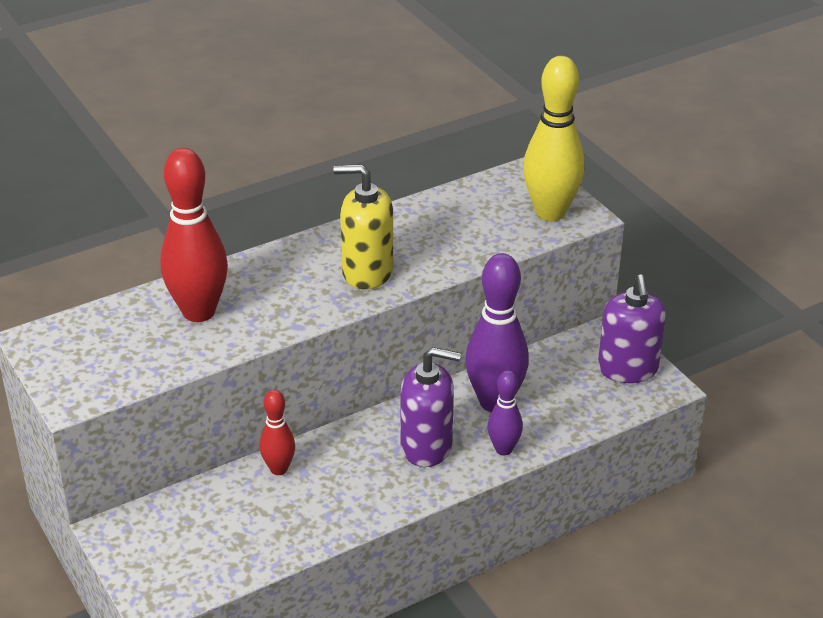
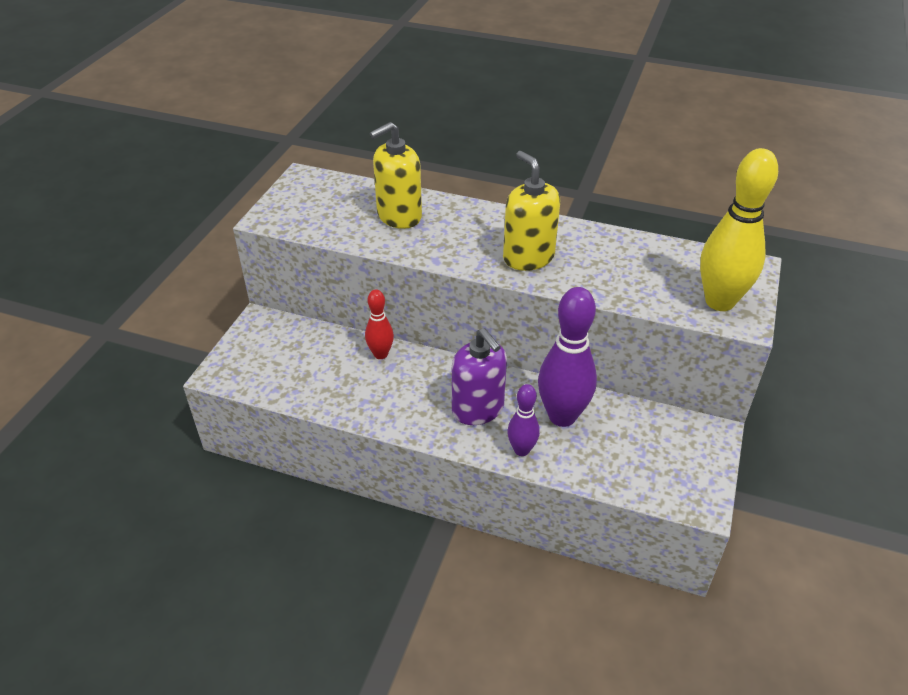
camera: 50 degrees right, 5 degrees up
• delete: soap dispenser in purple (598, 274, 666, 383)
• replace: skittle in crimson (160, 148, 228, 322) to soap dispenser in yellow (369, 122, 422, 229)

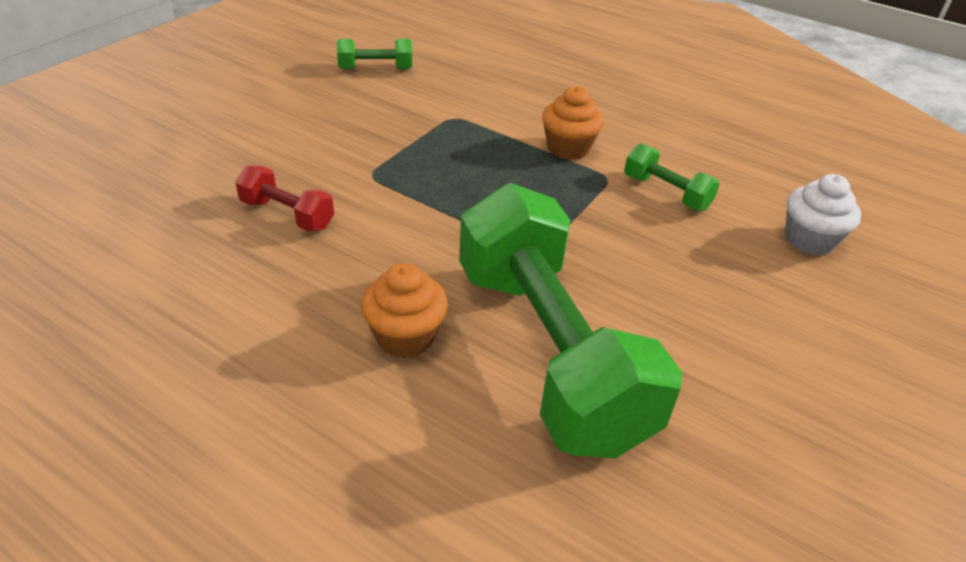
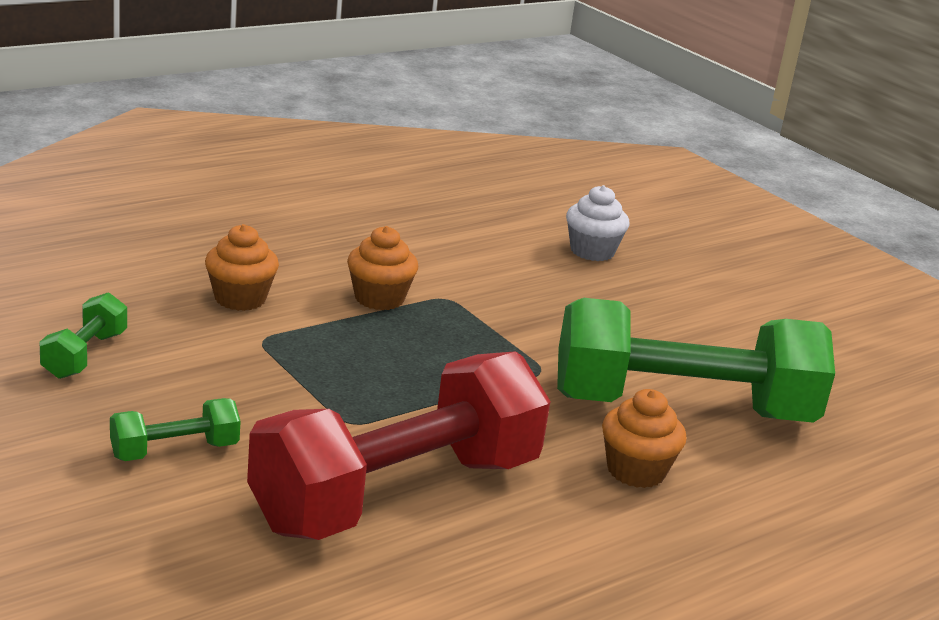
camera: 70 degrees left, 15 degrees down
• insert: cupcake in bright orange (205, 224, 279, 311)
• move: free weight in leaf-green (624, 143, 720, 211) to (110, 398, 240, 461)
• resize: free weight in crimson (235, 165, 334, 231) = (247, 351, 550, 540) x2.40

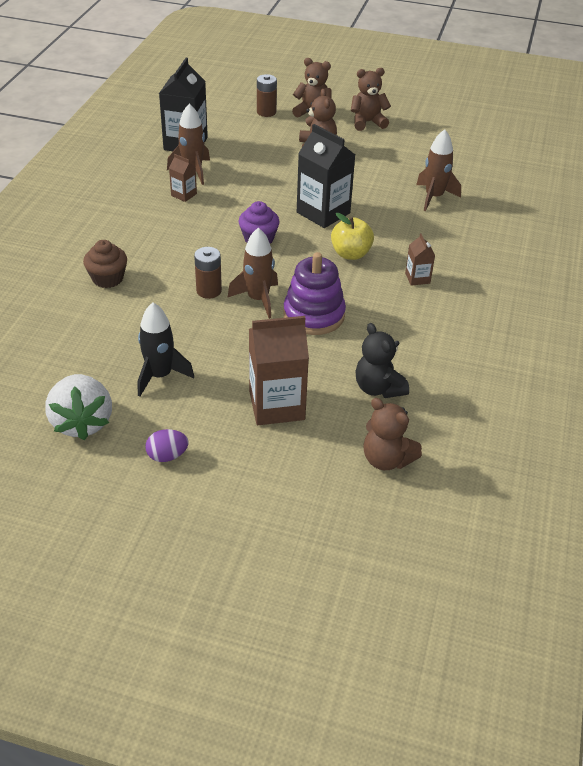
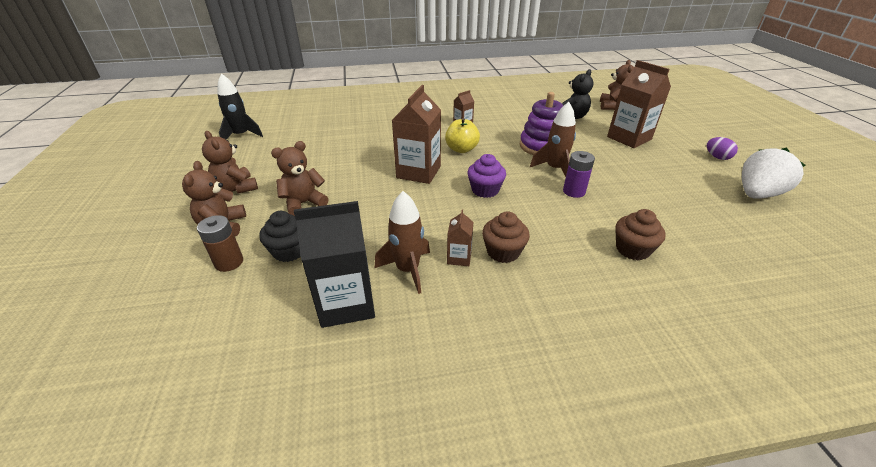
camera: 115 degrees left, 5 degrees down
• delete: toy rocket in dark brown (416, 129, 461, 211)
• insert: cupcake in black (259, 211, 301, 262)
• insert: cupcake in dark brown (482, 211, 530, 263)
• move: toy rocket in black (138, 302, 194, 397) to (217, 73, 263, 140)
• recolor: AA battery in dark brown (194, 247, 222, 299) to AA battery in purple (563, 151, 595, 198)
• recolor: carton in black (297, 124, 355, 228) to carton in dark brown (392, 85, 441, 184)

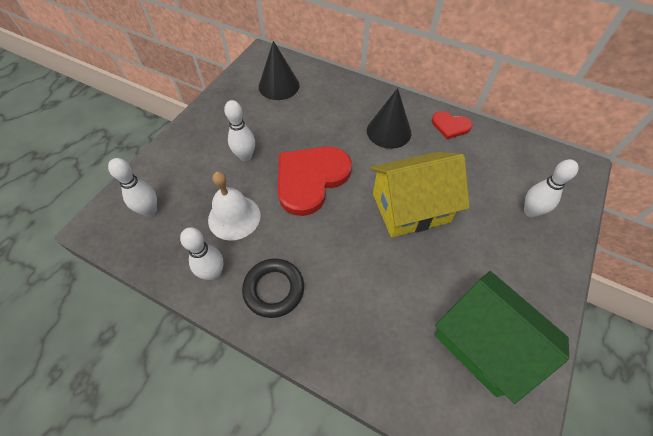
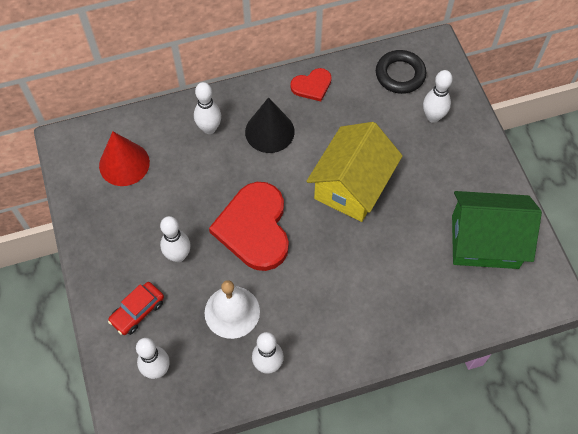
camera: 45 degrees left, 5 degrees up
• insert: car in crimson (108, 282, 164, 335)
• insert: skittle in white (194, 82, 221, 134)
• move: hoop in black (242, 258, 304, 318) to (376, 50, 426, 94)
• recolor: solid cone in black (259, 41, 300, 100) to solid cone in crimson (99, 131, 150, 186)

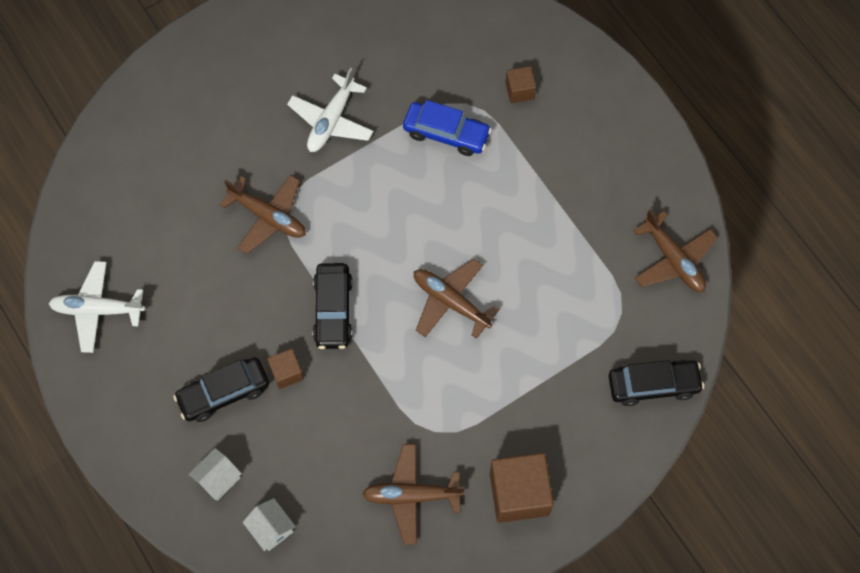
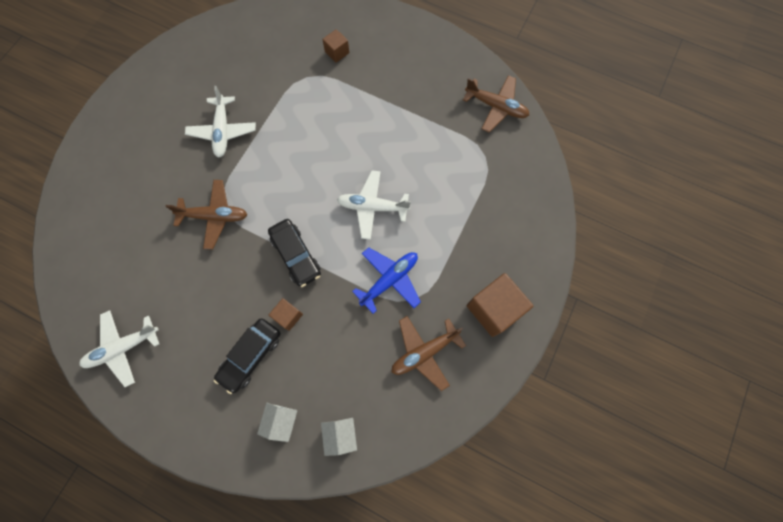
camera: 30 degrees left, 5 degrees up
• delete: car in cobalt (403, 100, 492, 156)
• delete: car in black (608, 359, 704, 406)
• insert: plane in cobalt (352, 247, 421, 314)
• recolor: plane in dark brown (414, 258, 500, 339) to plane in white (337, 171, 411, 240)
• rotate: toy house in white (243, 498, 296, 551) = (321, 418, 357, 456) 60 degrees clockwise

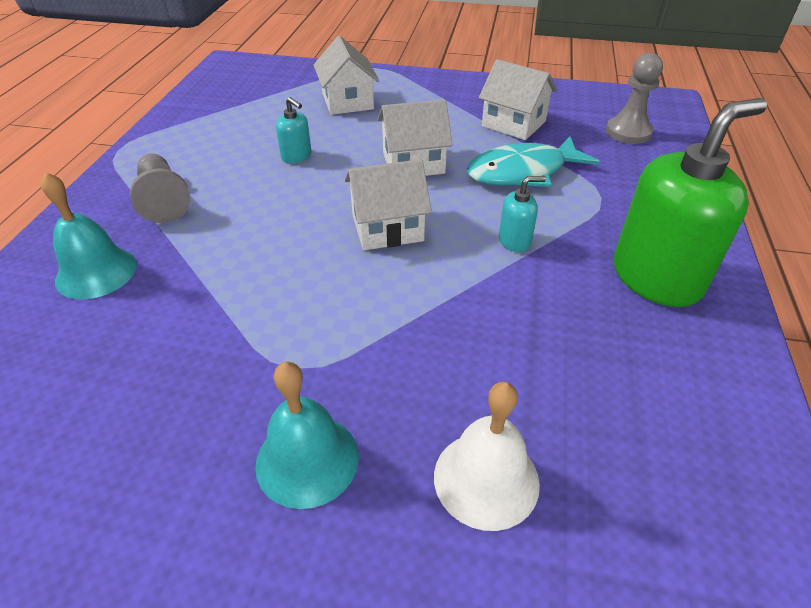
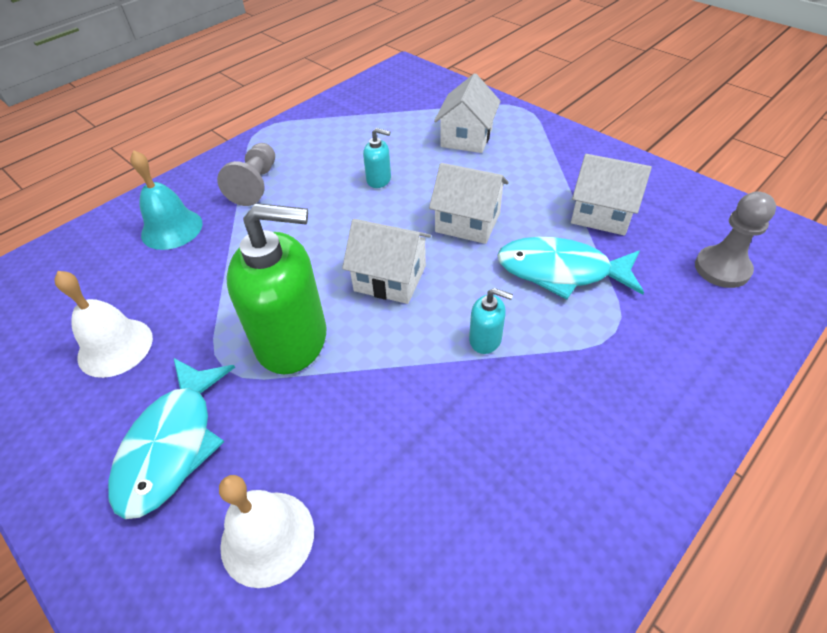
camera: 35 degrees right, 5 degrees up
• insert: bell in white (54, 271, 153, 378)
• move: soap dispenser in leaf-green (613, 98, 767, 307) to (226, 203, 326, 375)
• replace: bell in turquoise (255, 361, 359, 509) to toy fish in turquoise (108, 358, 235, 519)
• rotate: soap dispenser in turquoise (276, 97, 312, 164) = (363, 128, 391, 188) 60 degrees counterclockwise
• rotate: toy house in white (479, 59, 557, 140) = (571, 154, 652, 236) 45 degrees counterclockwise

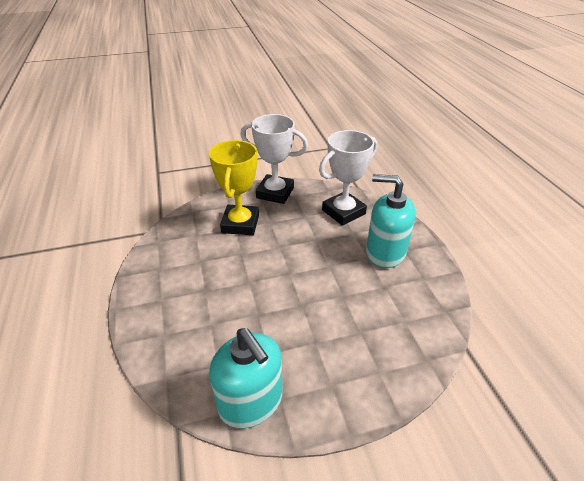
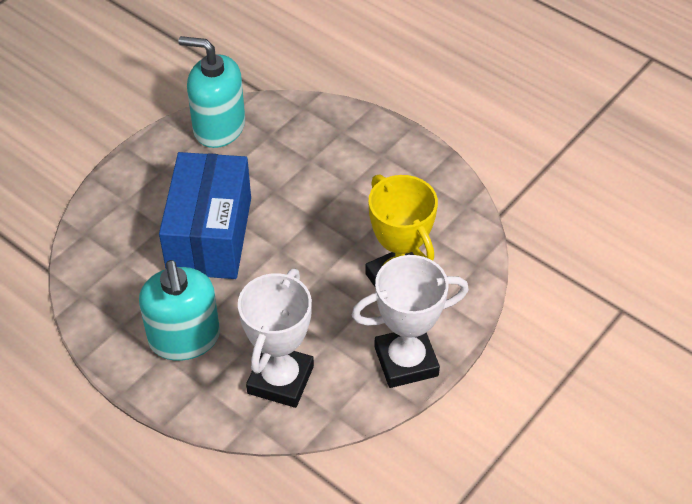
camera: 145 degrees right, 10 degrees up
• insert: box in cobalt (159, 152, 251, 279)
• rotate: soap dispenser in turquoise (366, 174, 416, 268) = (139, 260, 220, 361) 90 degrees clockwise

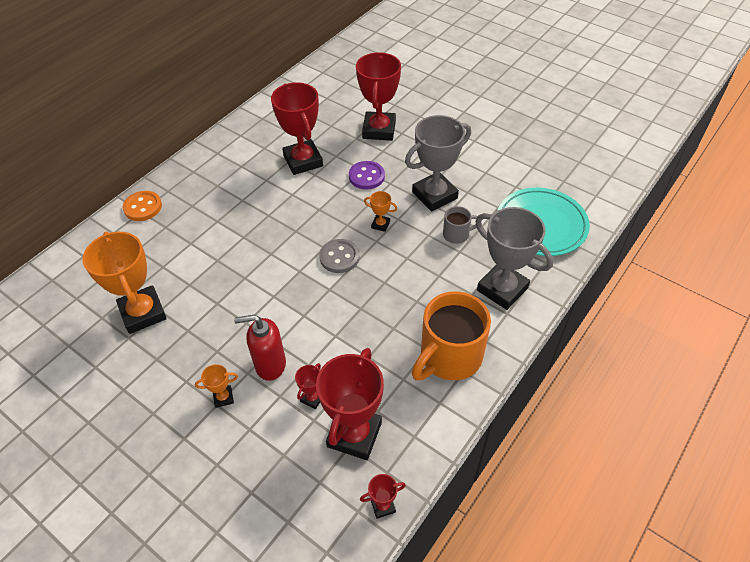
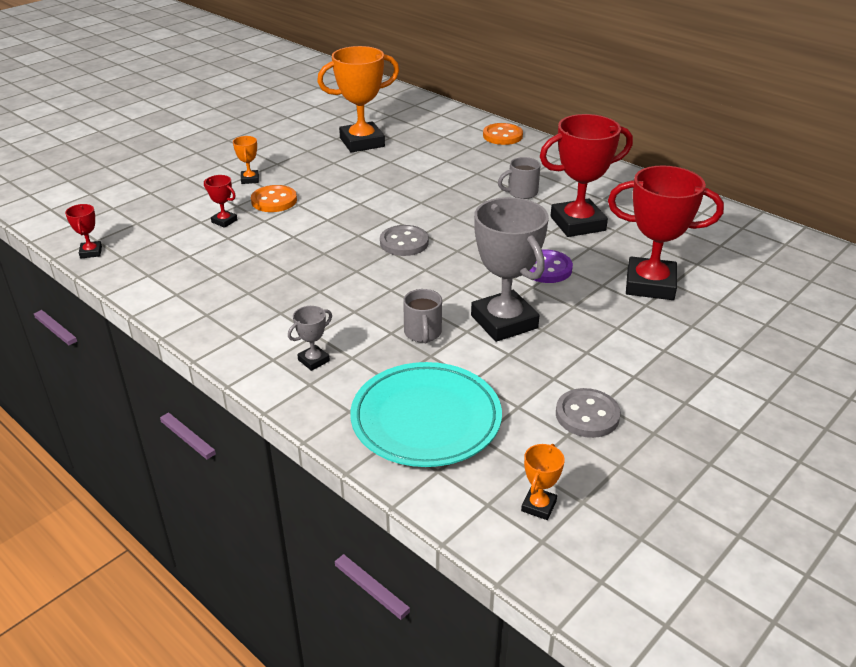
camera: 95 degrees right, 15 degrees down
• delete: trophy in crimson (316, 348, 384, 460)
• delete: coffee mug in bright orange (411, 291, 491, 381)
• insert: coffee mug in grey (498, 157, 541, 199)
• insert: sewing button in grey (556, 388, 621, 438)
• move: trophy in bright orange (364, 191, 397, 232) to (521, 444, 565, 520)
• replace: soap dispenser in crimson (234, 314, 286, 381) to sewing button in bright orange (251, 185, 297, 212)
• resize: trophy in grey (476, 207, 553, 310) = (288, 306, 332, 371) x0.44

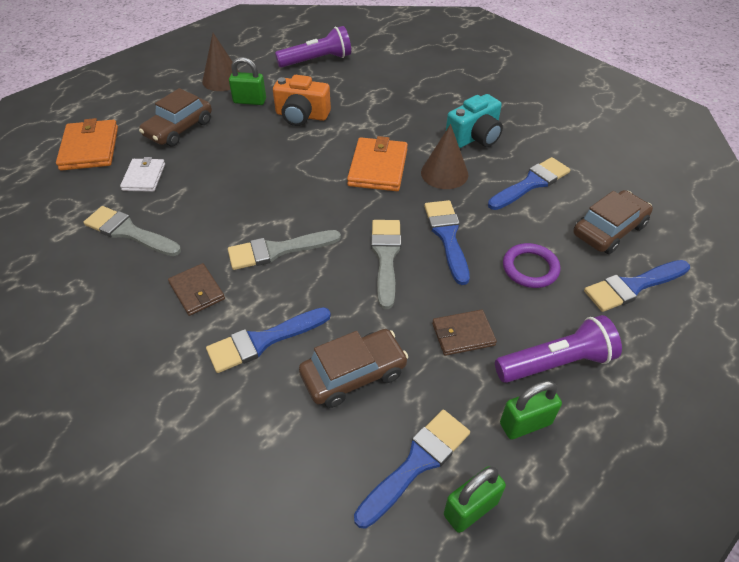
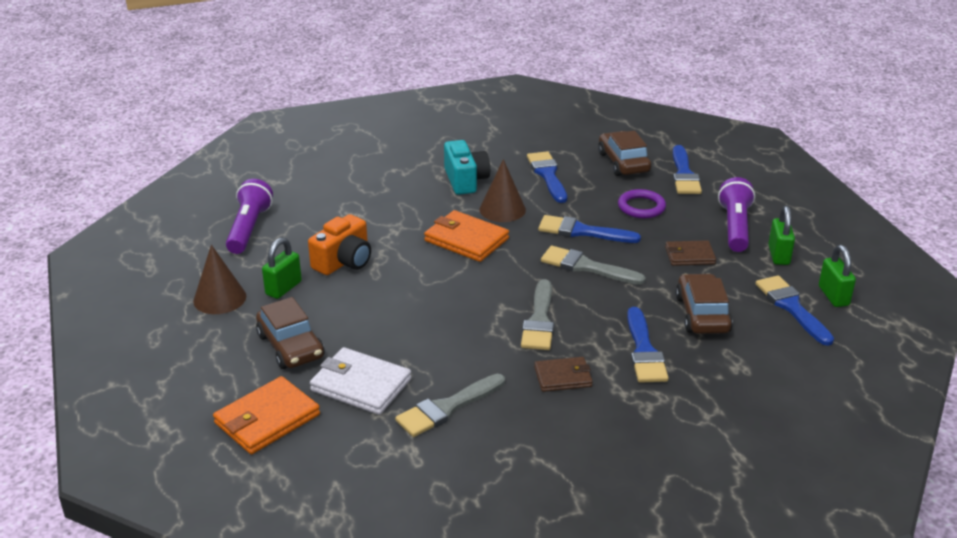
camera: 65 degrees left, 15 degrees down
• rotate: wallet in bright orange (56, 118, 118, 171) = (213, 376, 320, 454) 60 degrees counterclockwise
• rotate: wallet in dark brown (432, 310, 497, 356) = (665, 240, 716, 266) 75 degrees clockwise
• resize: wallet in white (120, 157, 165, 192) = (310, 347, 411, 415) x1.58

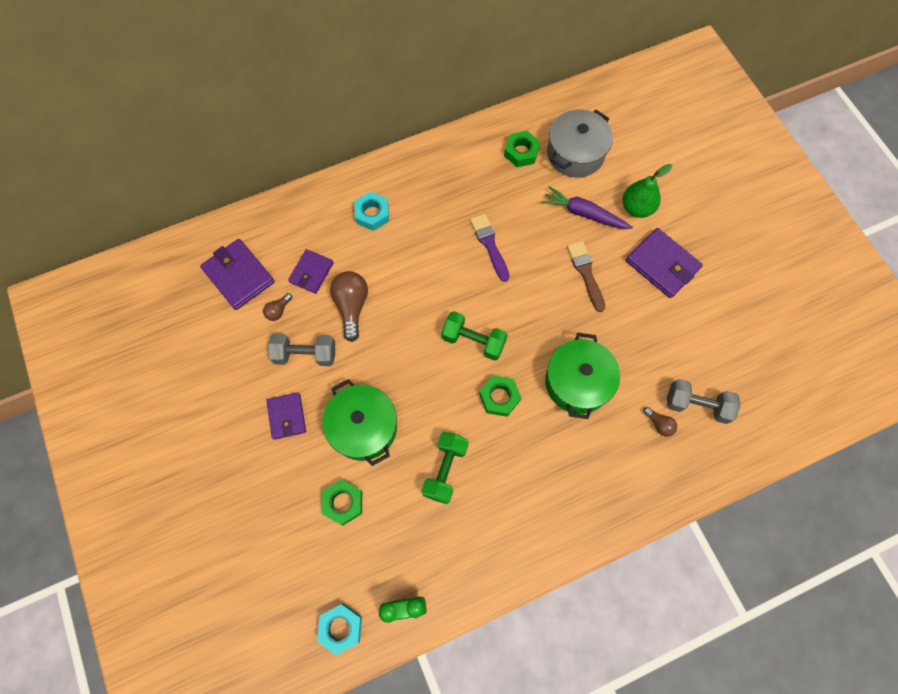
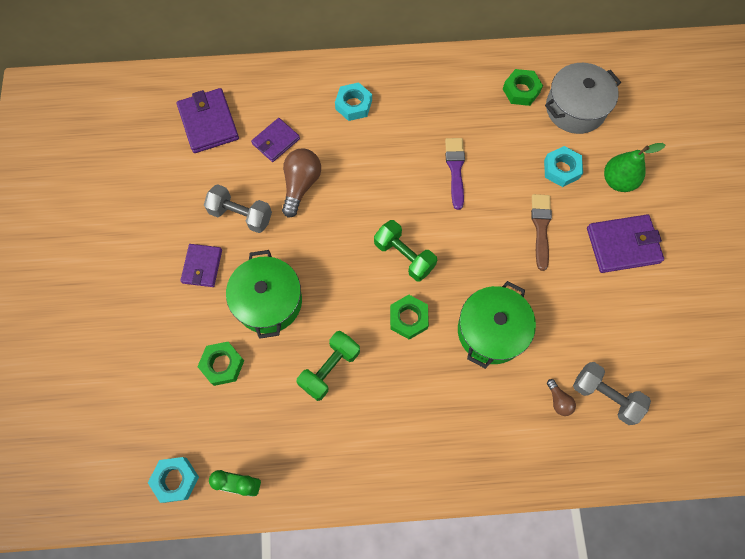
camera: 20 degrees right, 0 degrees up
• delete: bulb in dark brown (263, 293, 292, 321)
• replace: carrot in purple (541, 186, 633, 229) to hex nut in turquoise (544, 146, 583, 187)
• rotate: wallet in purple (626, 228, 703, 298) = (587, 214, 664, 273) 75 degrees counterclockwise

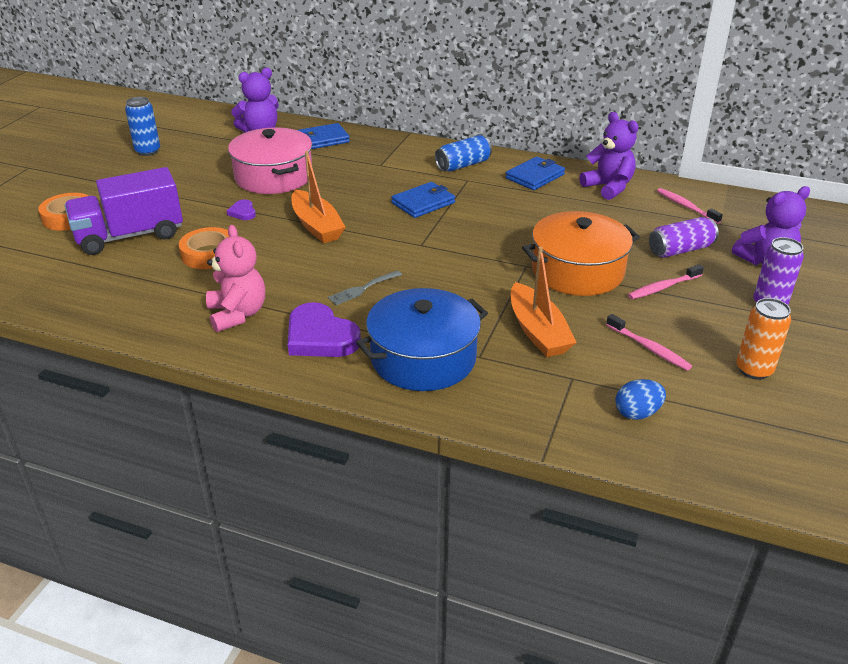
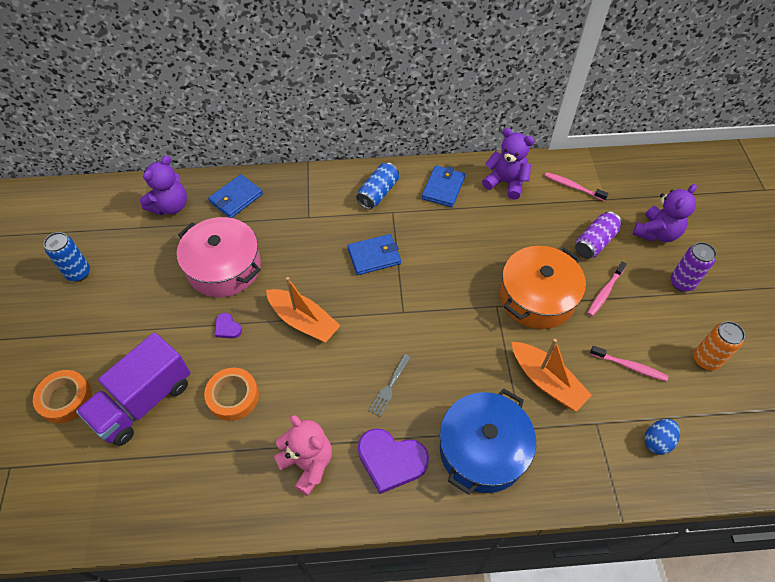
camera: 25 degrees left, 20 degrees up
• rotate: wallet in cobalt (391, 182, 455, 218) = (347, 234, 401, 275) 45 degrees clockwise

